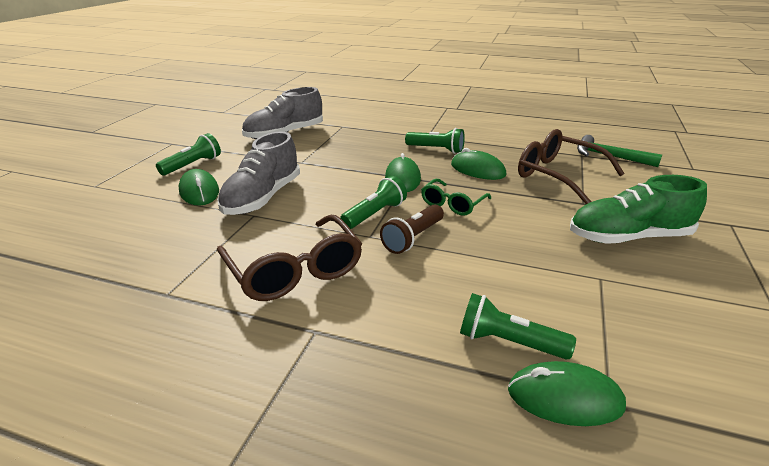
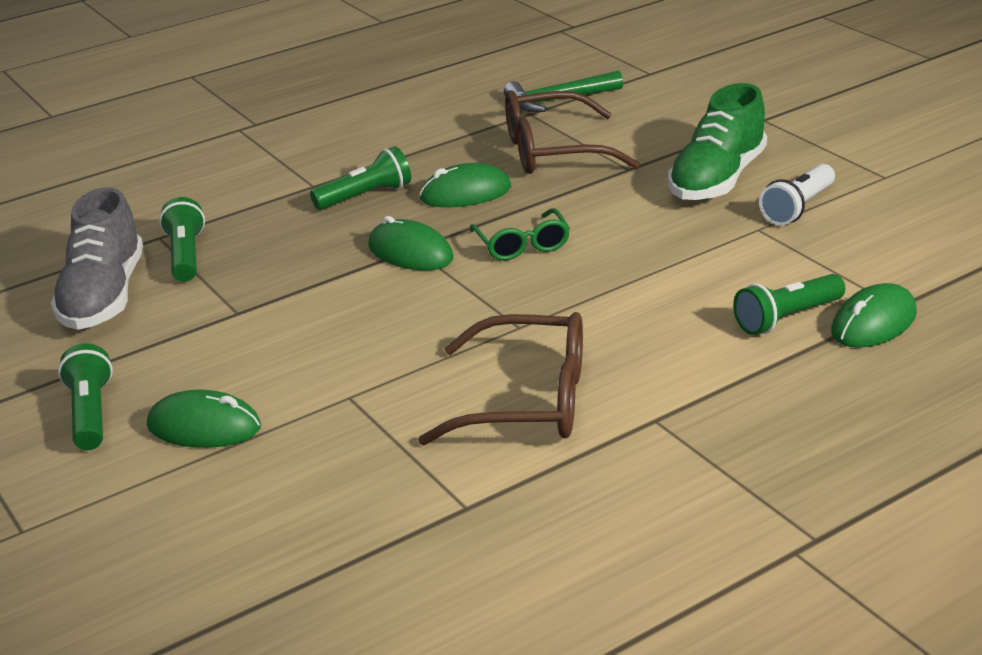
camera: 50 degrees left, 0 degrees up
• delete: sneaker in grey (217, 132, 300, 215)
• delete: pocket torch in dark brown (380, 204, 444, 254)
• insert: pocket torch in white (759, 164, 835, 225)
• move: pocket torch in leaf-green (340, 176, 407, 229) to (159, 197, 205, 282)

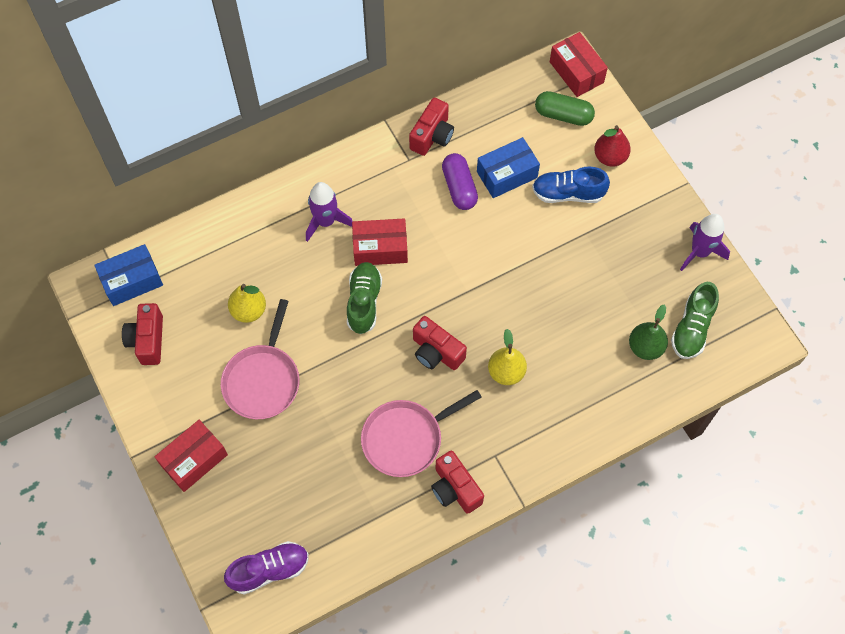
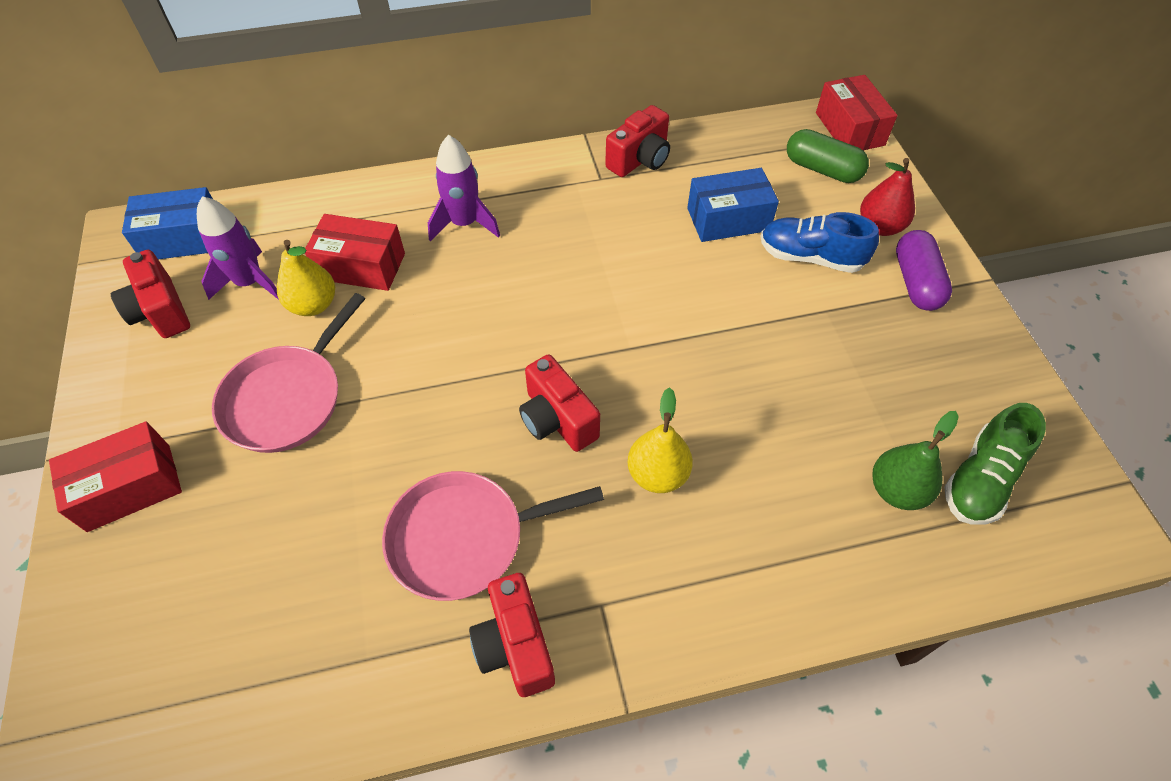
camera: 15 degrees right, 10 degrees down
• delete: sneaker in purple (224, 541, 309, 595)
• delete: sneaker in leaf-green (347, 262, 382, 334)
• move: box in crimson (352, 218, 408, 266) to (305, 214, 405, 291)
• move: capsule in purple (442, 153, 478, 210) to (896, 230, 952, 311)
• move: toy rocket in purple (680, 214, 730, 271) to (197, 196, 279, 300)
• rotate: photo camera in crimson (122, 303, 163, 365) = (111, 250, 190, 338) 45 degrees counterclockwise

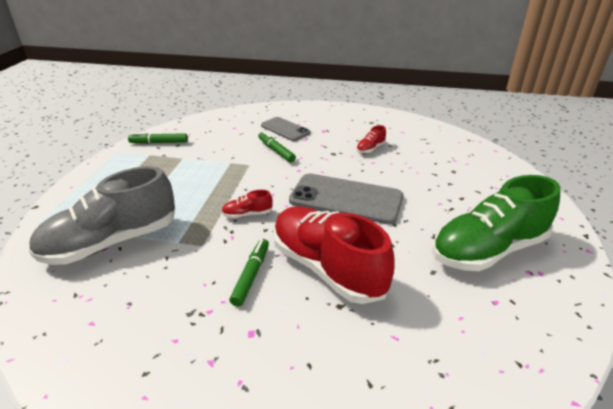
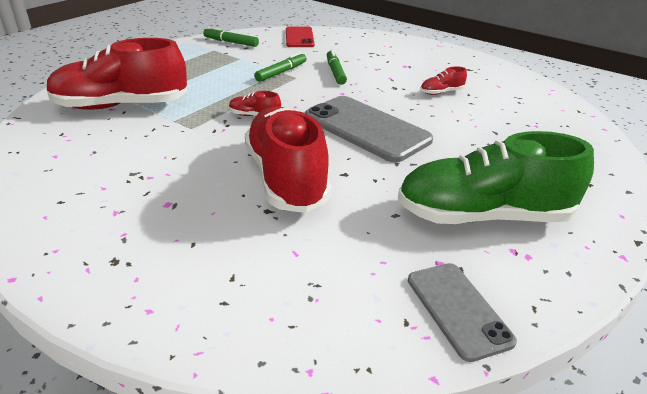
camera: 25 degrees right, 0 degrees up
• insert: phone in crimson (286, 26, 314, 47)
• move: marker in leaf-green (229, 239, 269, 306) to (254, 52, 307, 82)
• move: phone in grey (261, 117, 310, 141) to (408, 263, 517, 362)
• recolor: sneaker in grey (29, 166, 175, 265) to sneaker in crimson (46, 38, 188, 110)

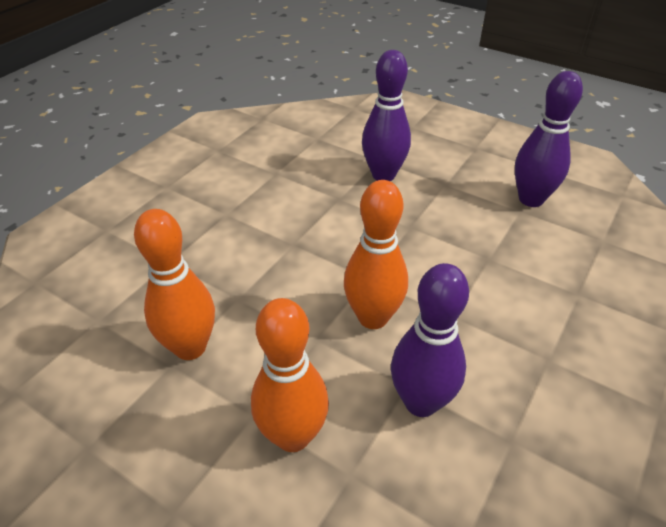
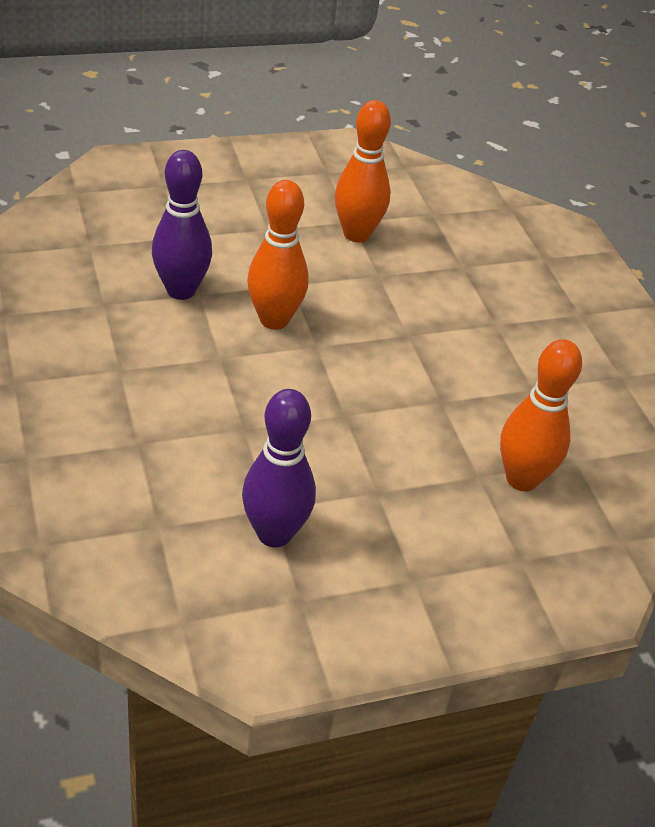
camera: 125 degrees right, 0 degrees up
• delete: skittle in purple (362, 50, 411, 181)
• move: skittle in bright orange (251, 298, 329, 452) to (500, 339, 582, 491)

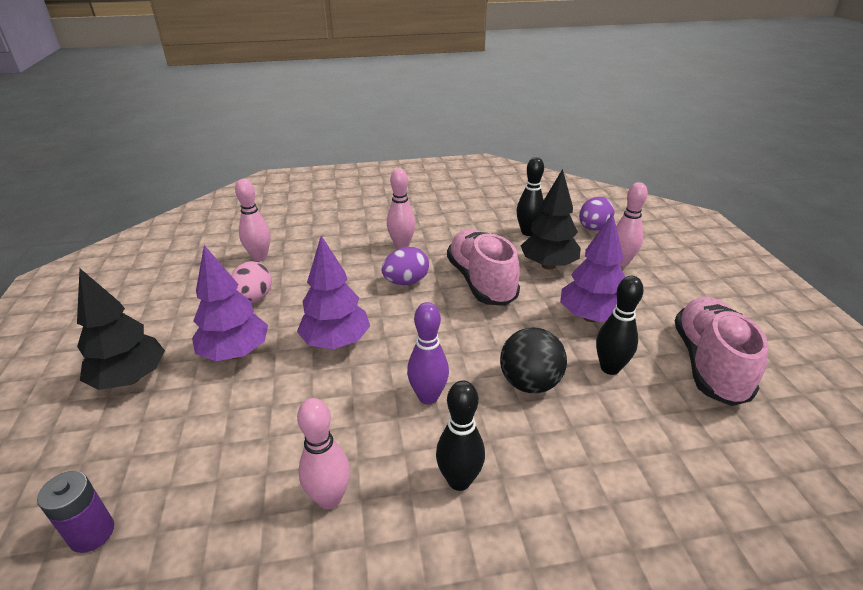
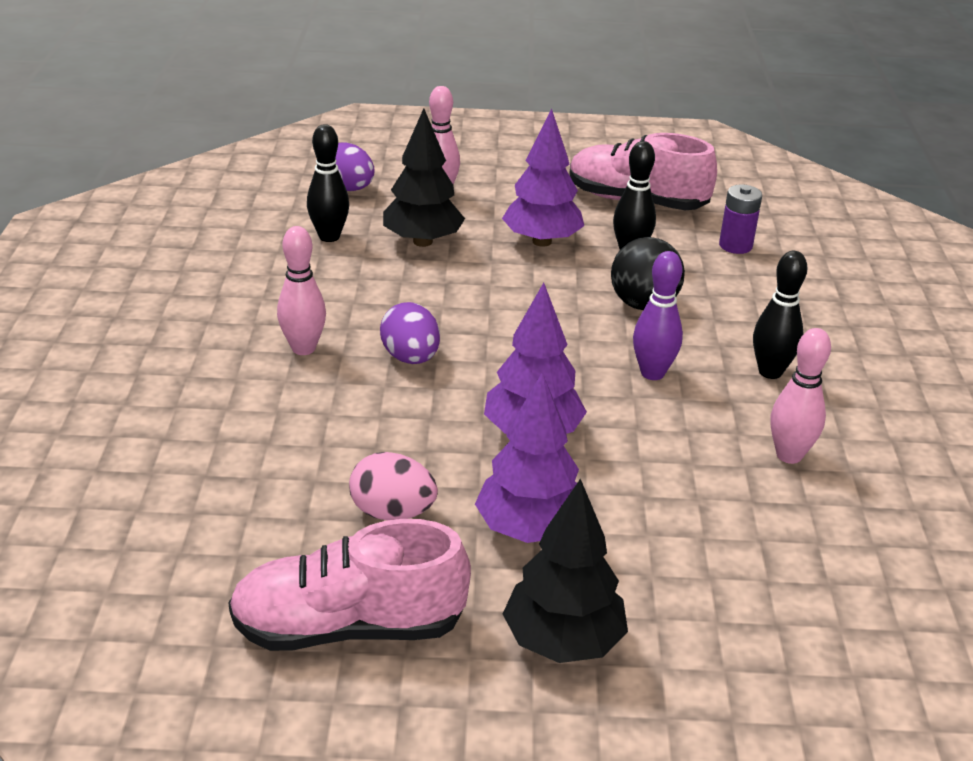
camera: 80 degrees left, 0 degrees up
• delete: skittle in rosy (235, 179, 270, 261)
• move: AA battery in purple (37, 471, 114, 553) to (719, 184, 762, 254)
• move: sneaker in rosy (447, 229, 520, 306) to (228, 519, 471, 651)

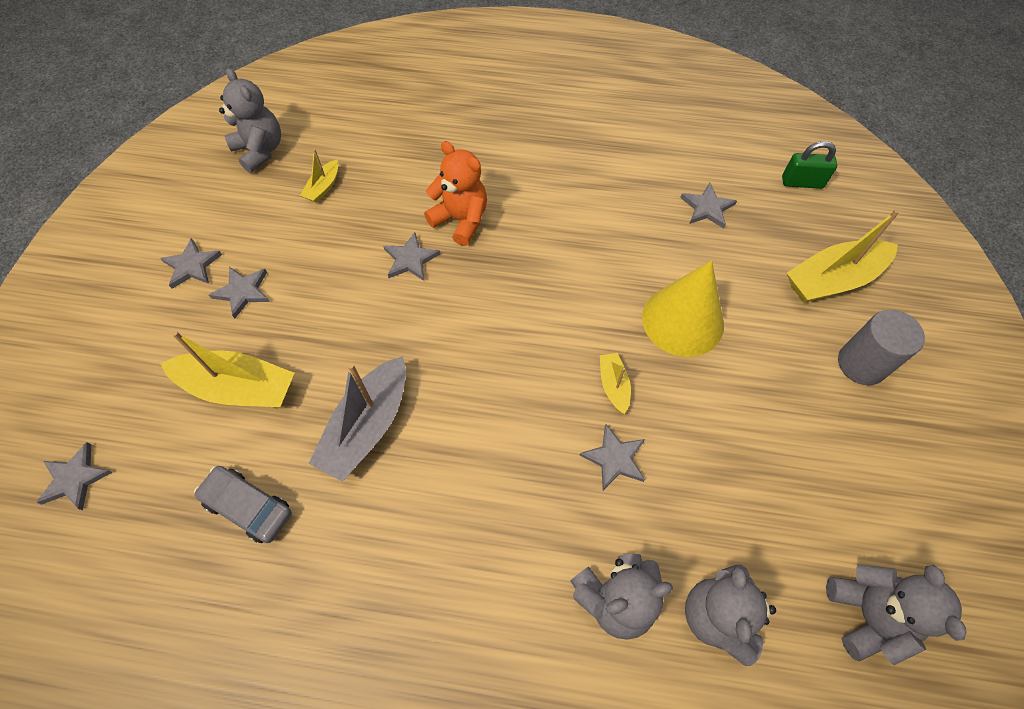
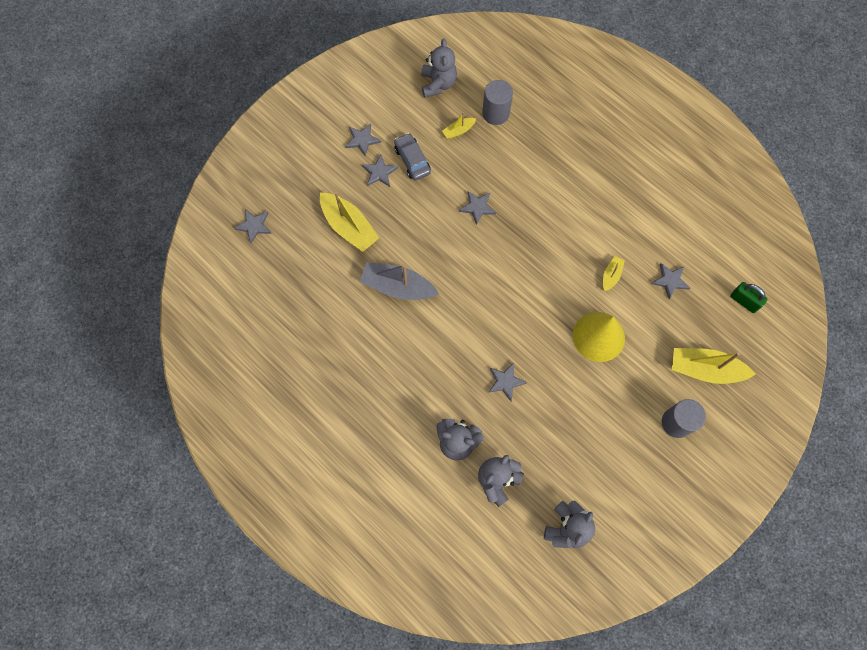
camera: 35 degrees right, 10 degrees up
• delete: stuffed bear in bright orange (424, 141, 487, 246)
• insert: solid cylinder in grey (482, 80, 513, 125)
• move: car in grey (194, 466, 292, 543) to (394, 133, 431, 181)
• move: boat in yellow (600, 353, 631, 414) to (603, 256, 625, 291)
• rotate: boat in grey (309, 356, 406, 482) = (360, 262, 439, 300) 45 degrees clockwise

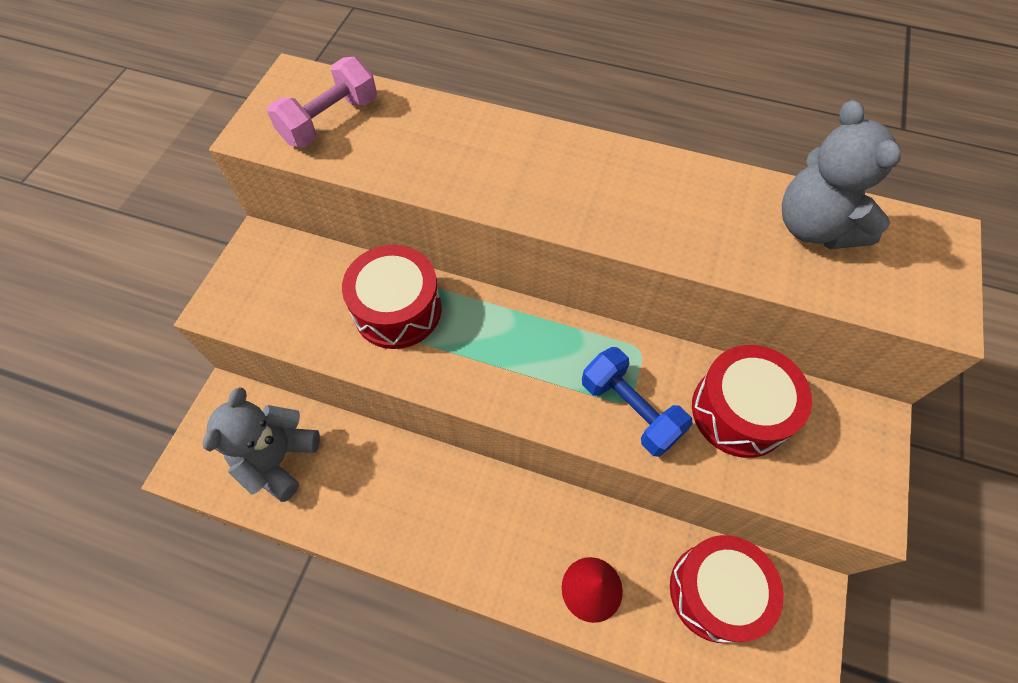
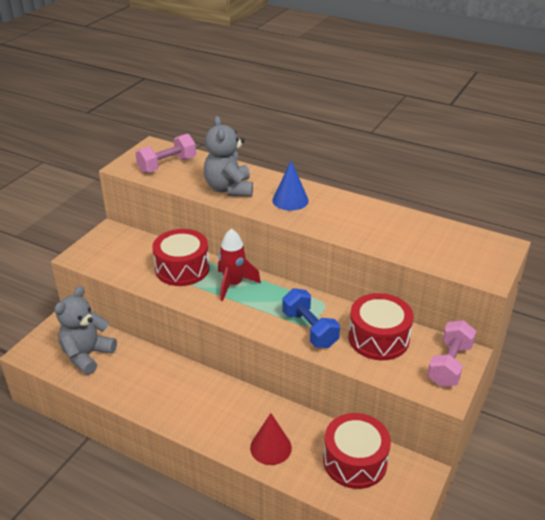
camera: 10 degrees right, 25 degrees down
• insert: toy rocket in crimson (218, 228, 261, 301)
• insert: solid cone in cobalt (272, 160, 309, 211)
• insert: free weight in rosy (427, 320, 476, 387)
• move: stuffed bear in grey (782, 100, 901, 249) to (204, 116, 253, 197)

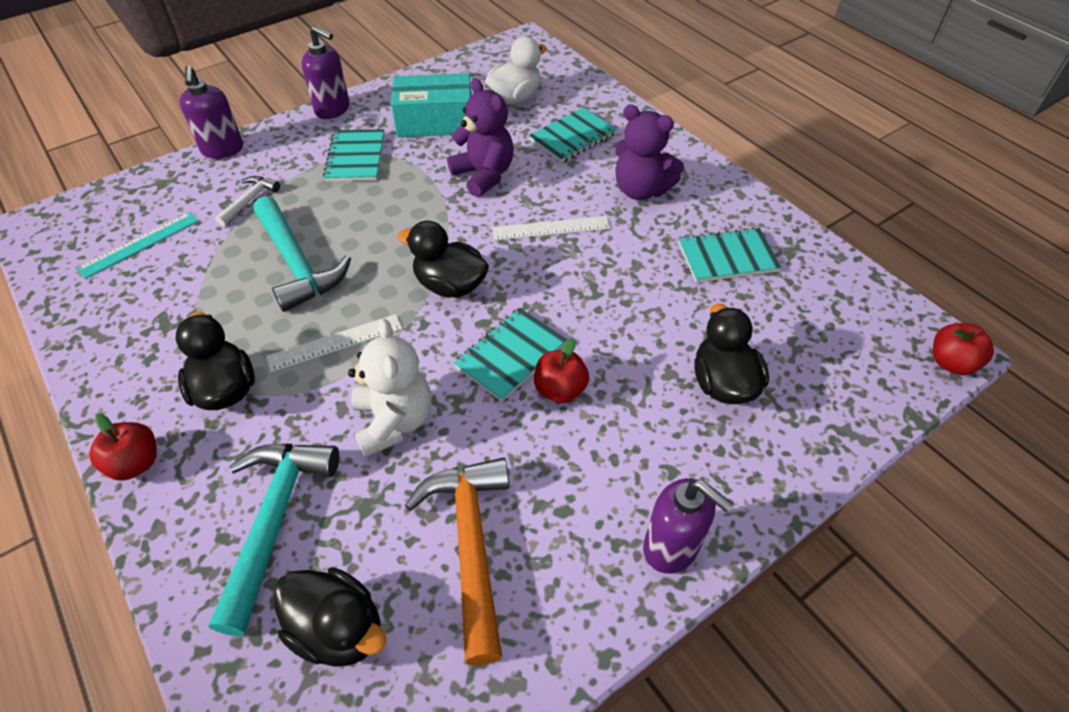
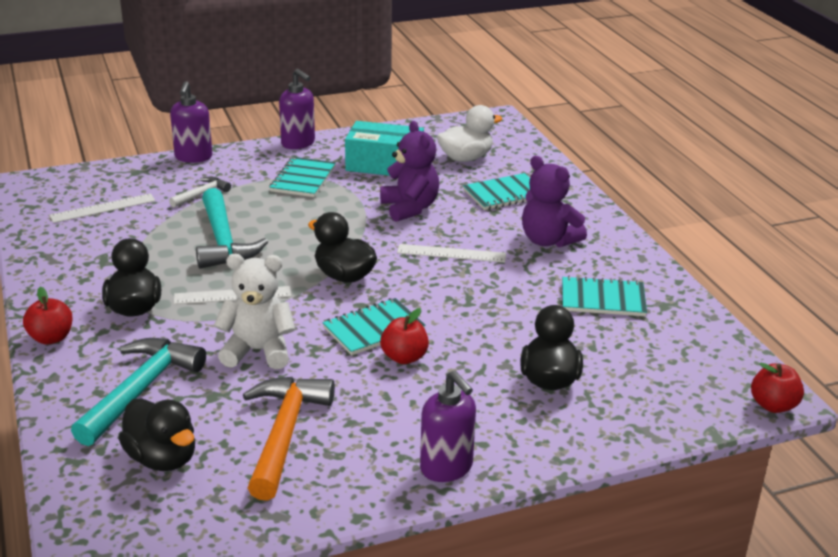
camera: 15 degrees right, 20 degrees down
• recolor: straightedge in turquoise (76, 212, 199, 279) to straightedge in white (49, 193, 156, 223)
• rotate: stuffed bear in white (348, 319, 431, 457) = (214, 254, 295, 369) 90 degrees counterclockwise

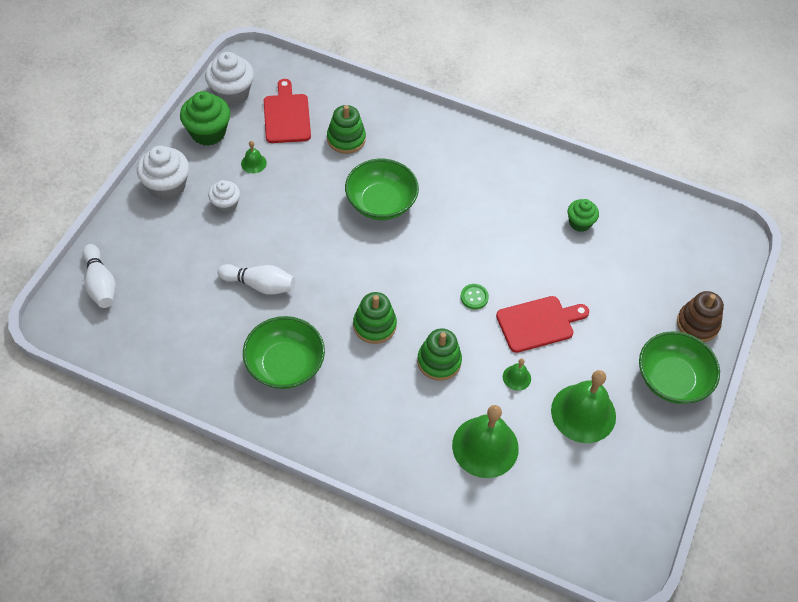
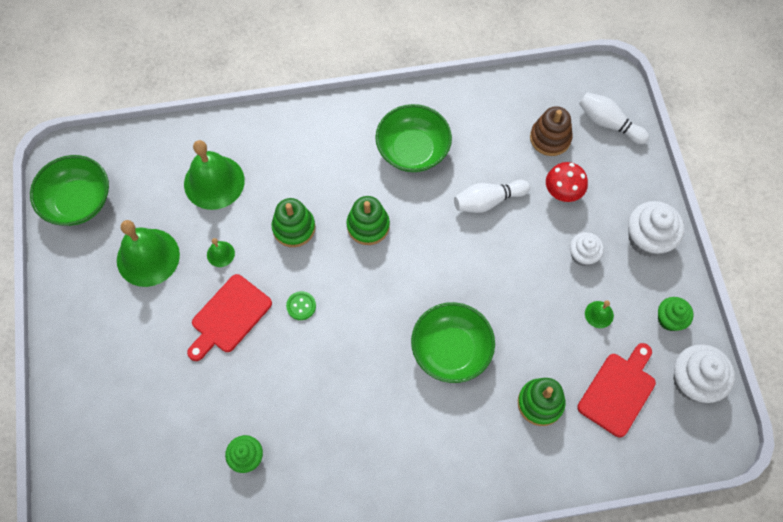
camera: 150 degrees right, 10 degrees up
• insert: mushroom in crimson (546, 162, 588, 202)
• move: deep dish in leaf-green (639, 331, 720, 404) to (30, 155, 109, 226)
• move: ring stacker in dark brown (677, 291, 724, 342) to (530, 106, 573, 156)
• rotate: chopping board in crimson (264, 79, 311, 143) = (577, 343, 656, 438) 105 degrees counterclockwise
• resize: cupcake in leaf-green (180, 91, 230, 146) = (658, 297, 693, 331) x0.61

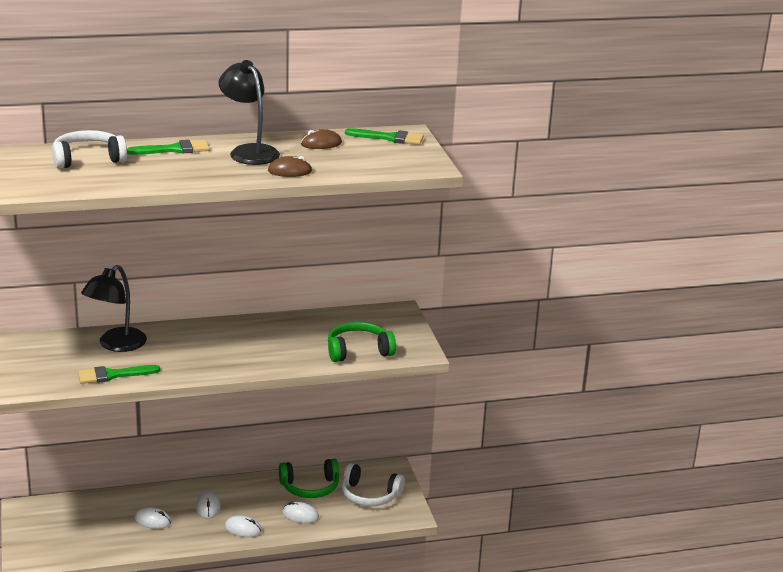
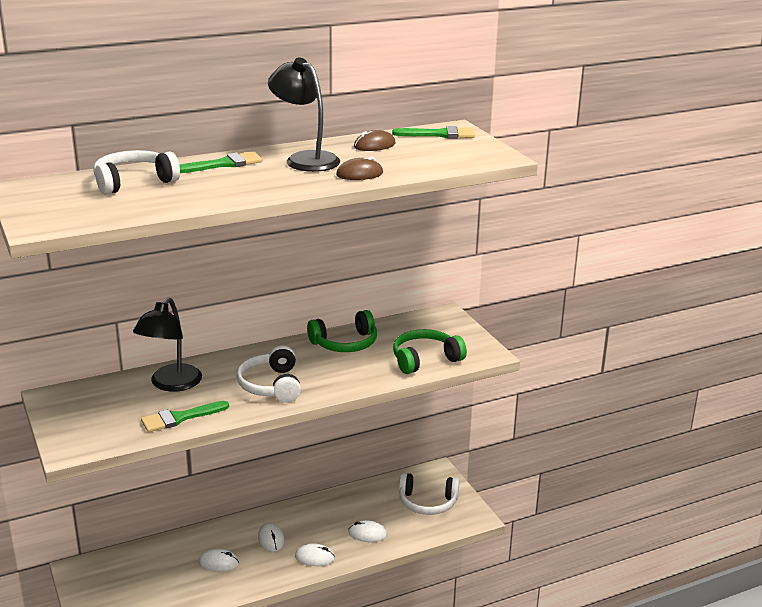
camera: 10 degrees left, 0 degrees up
• insert: headset in white (237, 345, 301, 403)
• move: headset in leaf-green (279, 458, 339, 498) to (307, 310, 377, 352)

